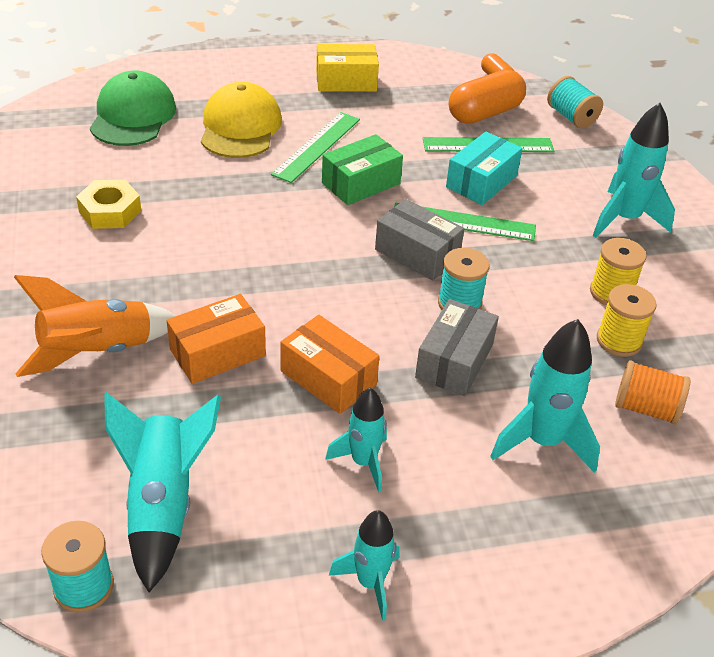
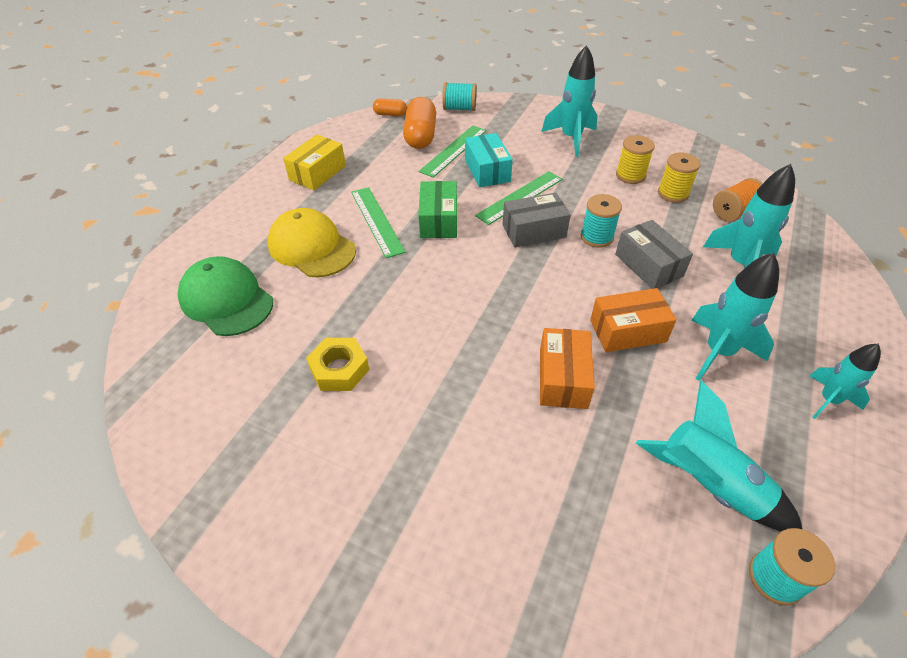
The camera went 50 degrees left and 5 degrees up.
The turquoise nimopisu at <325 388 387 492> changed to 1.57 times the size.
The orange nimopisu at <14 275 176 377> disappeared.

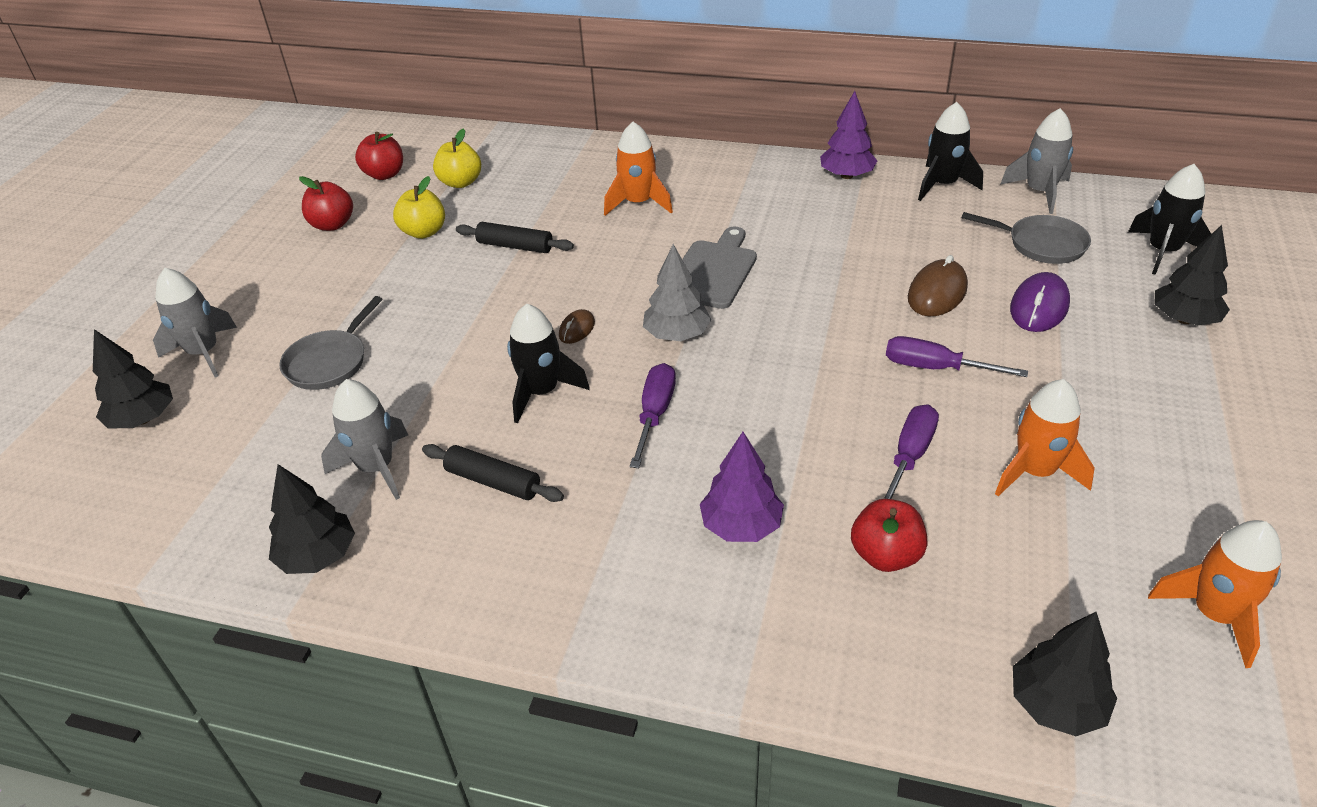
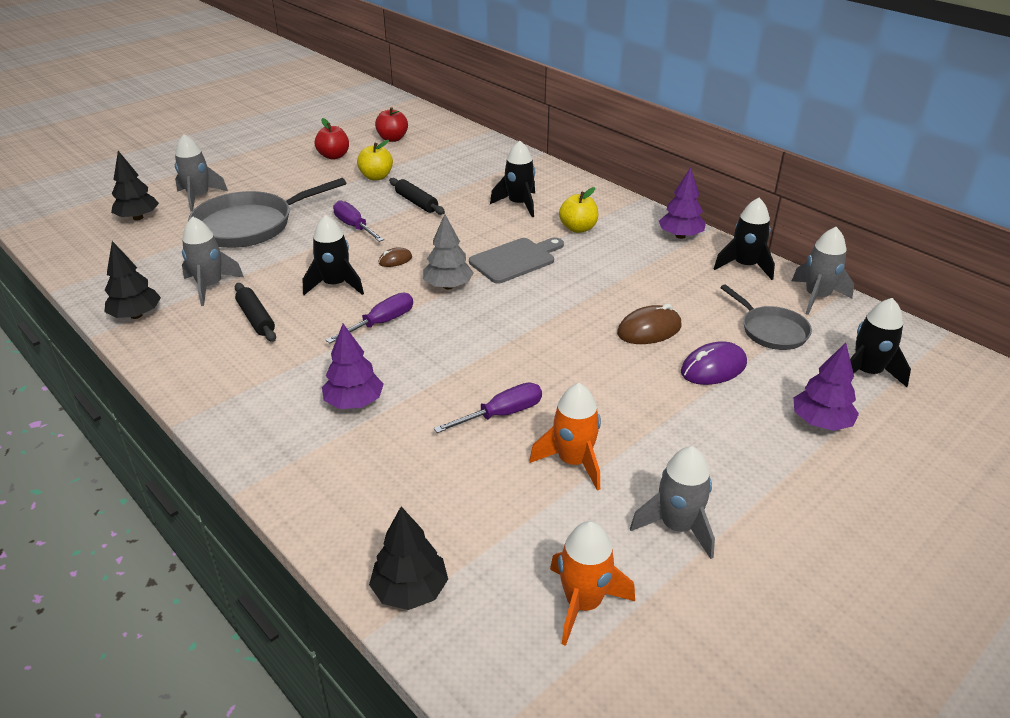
The camera went 30 degrees right and 5 degrees down.
The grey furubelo at <279 296 382 390> changed to 1.77 times the size.
The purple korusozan moved from <886 336 1028 377> to <333 200 384 242>.
The orange nimopisu at <604 122 673 216> became the black nimopisu at <490 141 535 217>.
The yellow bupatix moved from <433 128 481 188> to <559 187 598 233>.
The grey nimopisu at <630 446 715 559> appeared.
The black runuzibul at <1154 225 1230 325> became the purple runuzibul at <794 343 859 431>.
The red bupatix at <851 499 927 572> disappeared.

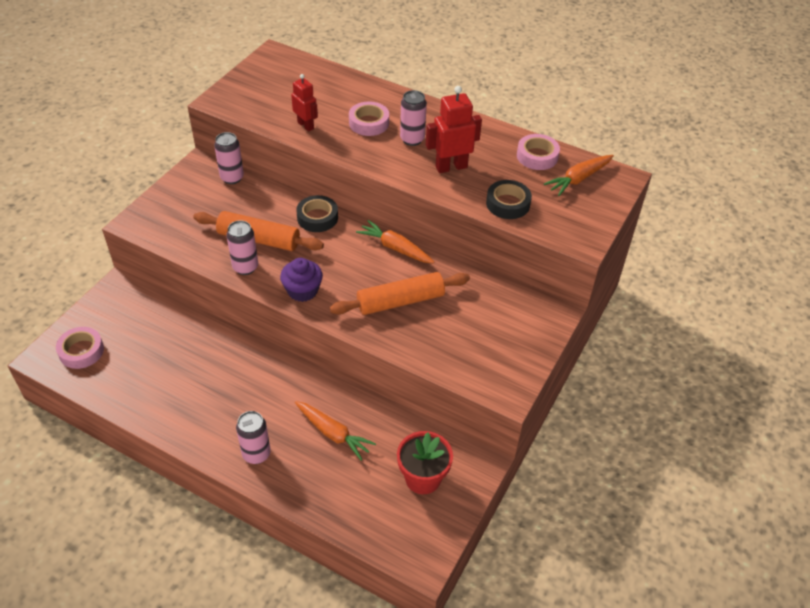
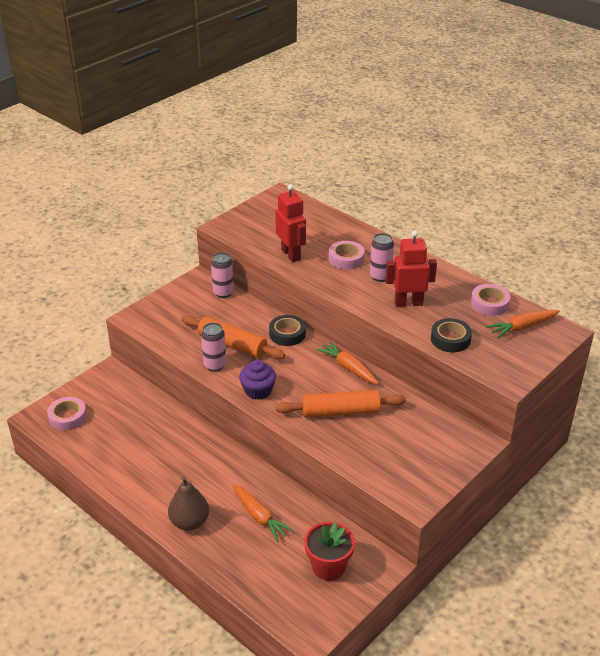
The camera went 15 degrees right and 10 degrees down.
The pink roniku at <236 411 271 464> was replaced by the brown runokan at <168 476 209 530>.
The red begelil at <291 74 318 132> changed to 1.53 times the size.

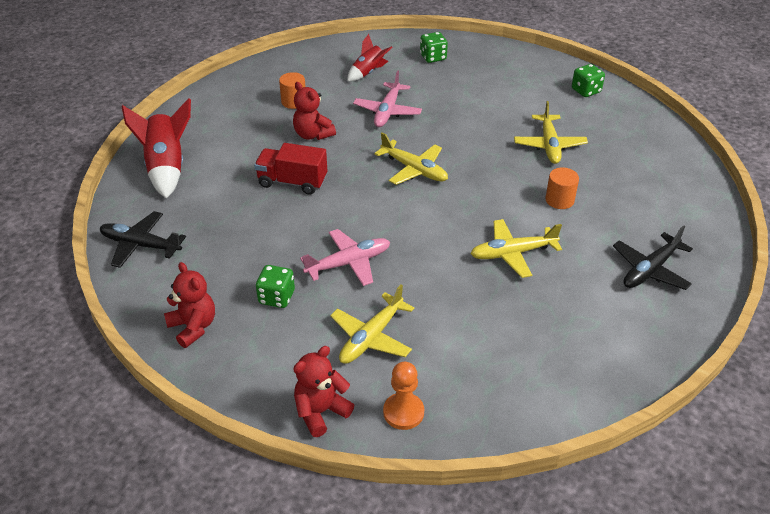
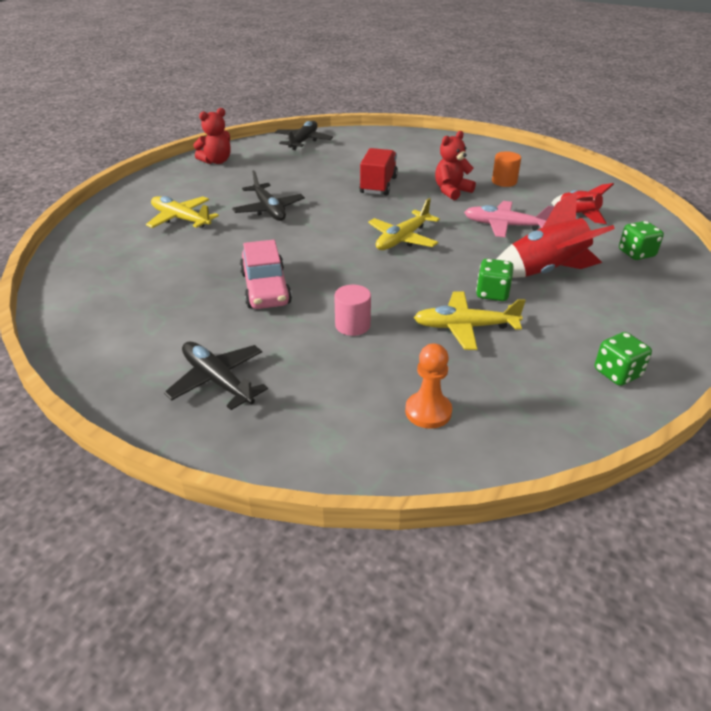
The camera went 90 degrees right and 5 degrees down.
The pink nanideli at <300 229 390 286> became the black nanideli at <232 170 305 221>.
The yellow nanideli at <470 219 562 278> was replaced by the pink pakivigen at <240 240 292 309>.
The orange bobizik at <545 167 579 209> became the pink bobizik at <334 285 371 336>.
The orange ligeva moved from <383 362 424 430> to <405 343 452 429>.
The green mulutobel moved from <256 265 295 308> to <476 258 514 301>.
The red nimopisu moved from <122 98 191 199> to <496 191 615 278>.
The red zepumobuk at <293 346 354 437> disappeared.

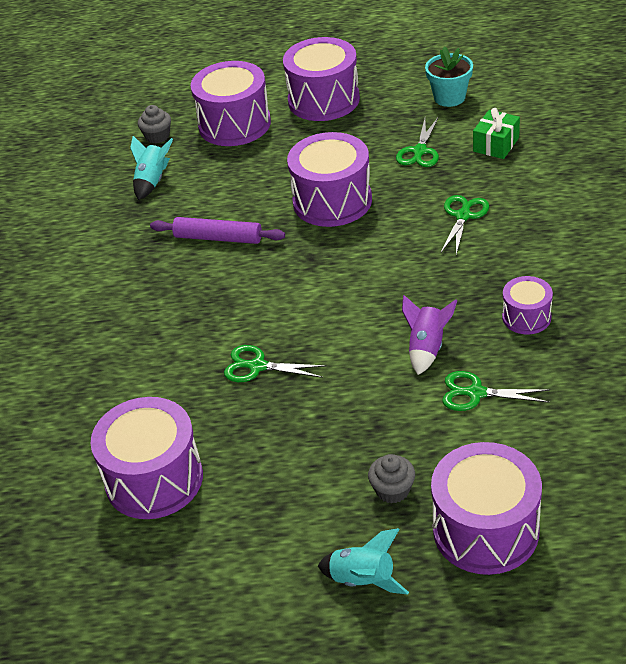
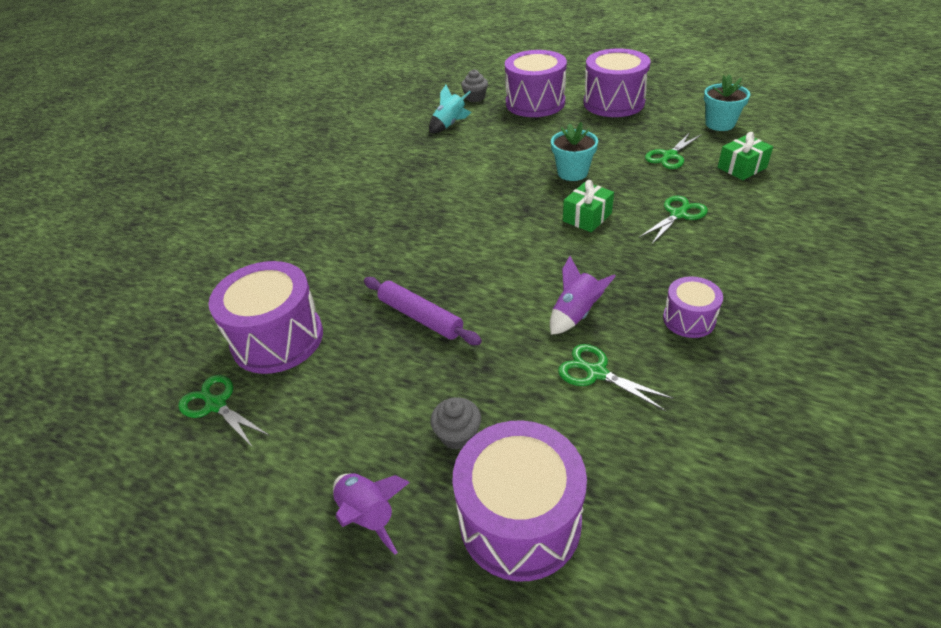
The camera went 25 degrees right and 0 degrees up.
The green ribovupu moved from <224 345 327 382> to <178 375 270 448>.
The turquoise nimopisu at <318 528 409 595> became the purple nimopisu at <333 473 410 555>.
The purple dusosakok moved from <150 217 285 244> to <364 277 482 345>.
The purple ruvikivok at <287 132 372 227> was replaced by the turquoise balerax at <551 122 598 181>.
The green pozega at <563 180 614 232> appeared.

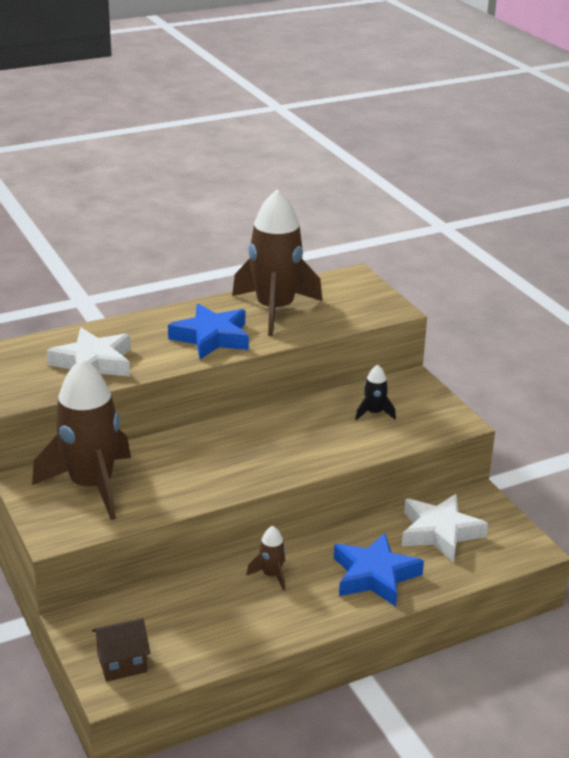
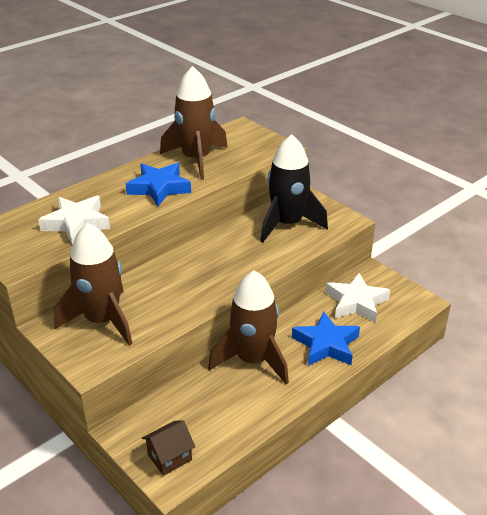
The camera went 15 degrees left and 5 degrees up.
The brown nimopisu at <246 526 286 591> changed to 2.38 times the size.
The black nimopisu at <355 365 396 420> changed to 2.38 times the size.

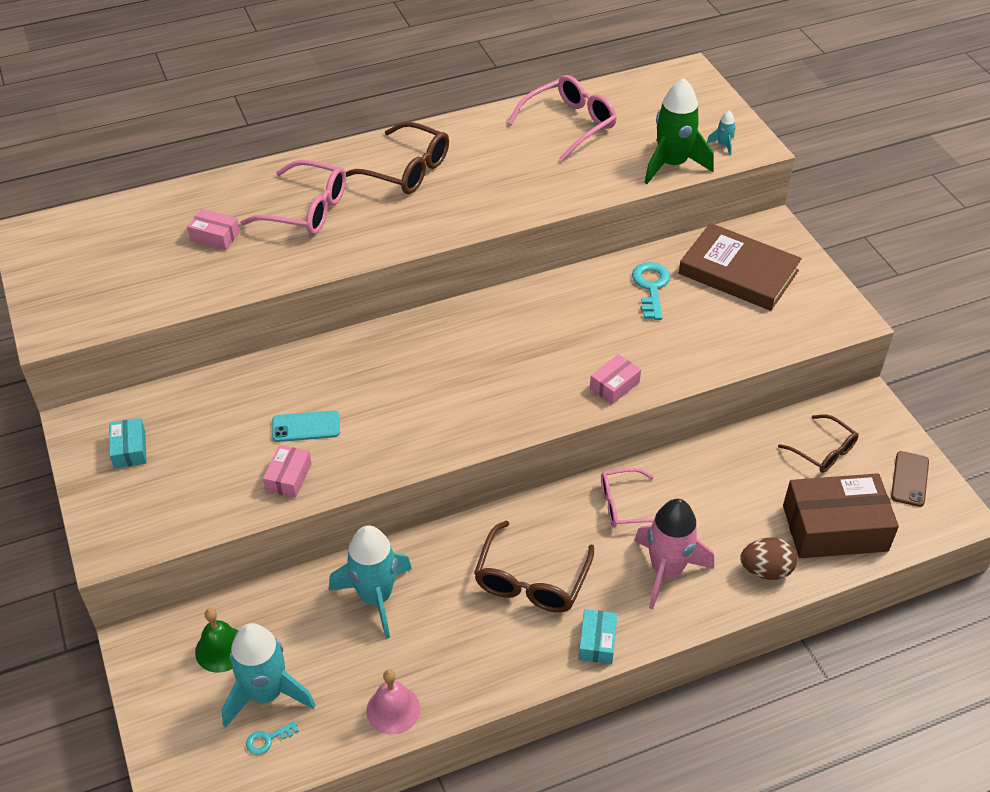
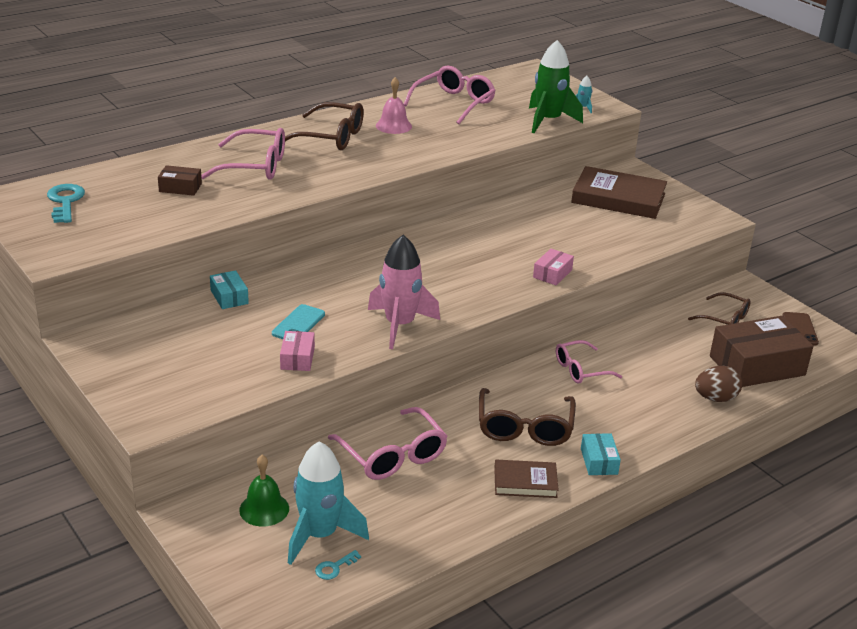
The camera went 15 degrees left and 15 degrees down.
The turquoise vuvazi moved from <632 262 670 320> to <47 184 85 223>.
The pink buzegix at <187 209 240 250> became the brown buzegix at <158 165 202 196>.
The turquoise buzegix moved from <109 418 147 469> to <210 270 249 309>.
The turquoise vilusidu at <272 410 340 442> turned 45 degrees counterclockwise.
The turquoise nimopisu at <329 525 412 639> was replaced by the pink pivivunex at <328 407 448 480>.
The pink nimopisu moved from <634 499 714 610> to <368 235 440 349>.
The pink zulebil moved from <366 670 420 735> to <376 77 412 134>.
The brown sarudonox at <494 460 559 498> appeared.

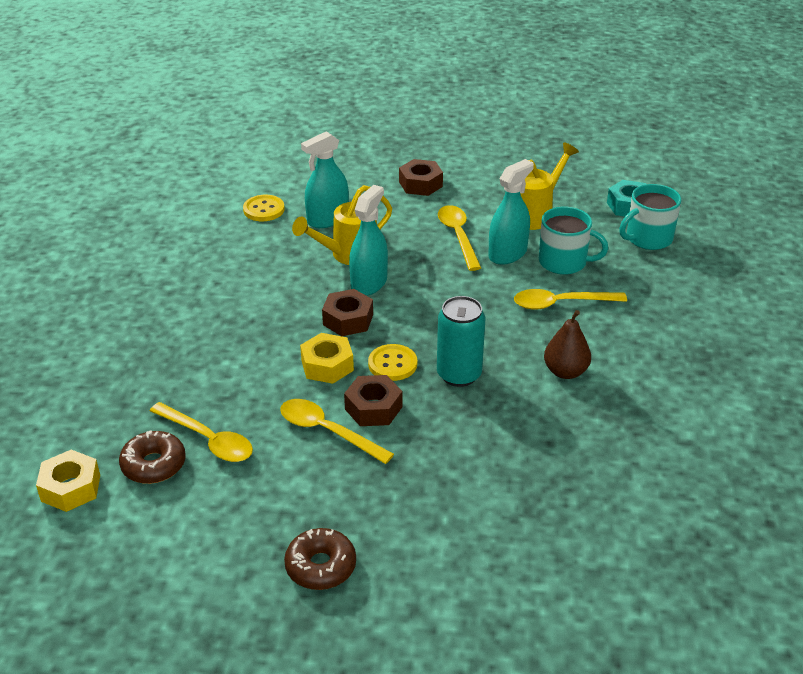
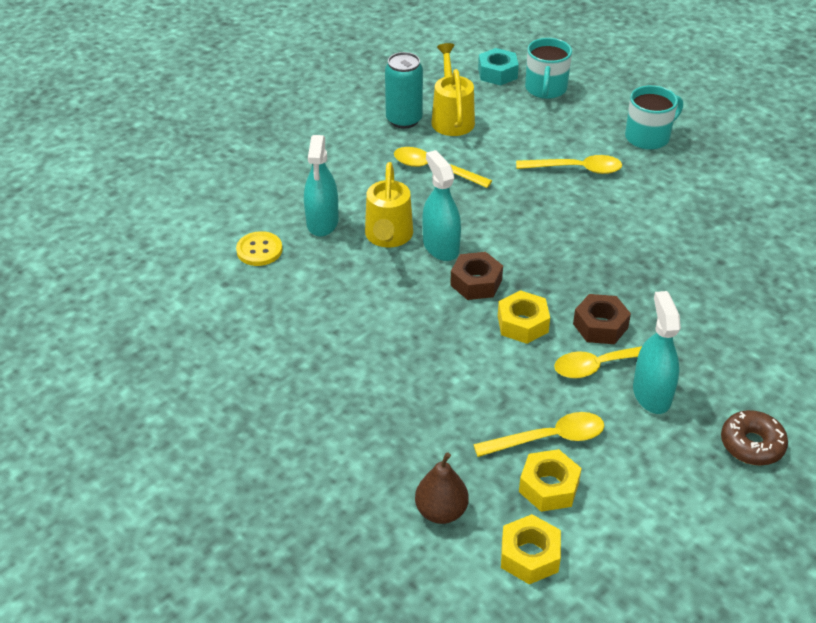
The camera went 50 degrees left and 5 degrees up.
The turquoise roniku moved from <437 296 485 387> to <385 52 423 129>.
The brown runokan moved from <544 310 591 379> to <415 452 469 524>.
The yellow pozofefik at <514 289 627 310> turned 120 degrees counterclockwise.
The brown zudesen at <119 430 186 484> was replaced by the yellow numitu at <519 449 582 512>.
The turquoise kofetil moved from <539 207 608 275> to <625 85 683 150>.
The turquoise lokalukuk moved from <488 159 534 265> to <633 291 681 414>.
The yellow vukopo at <368 344 417 381> disappeared.
The brown numitu at <399 159 443 196> disappeared.

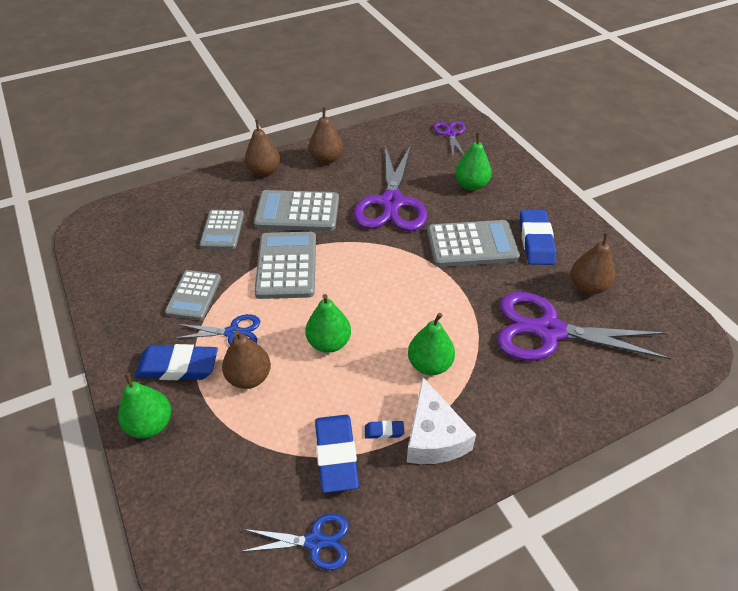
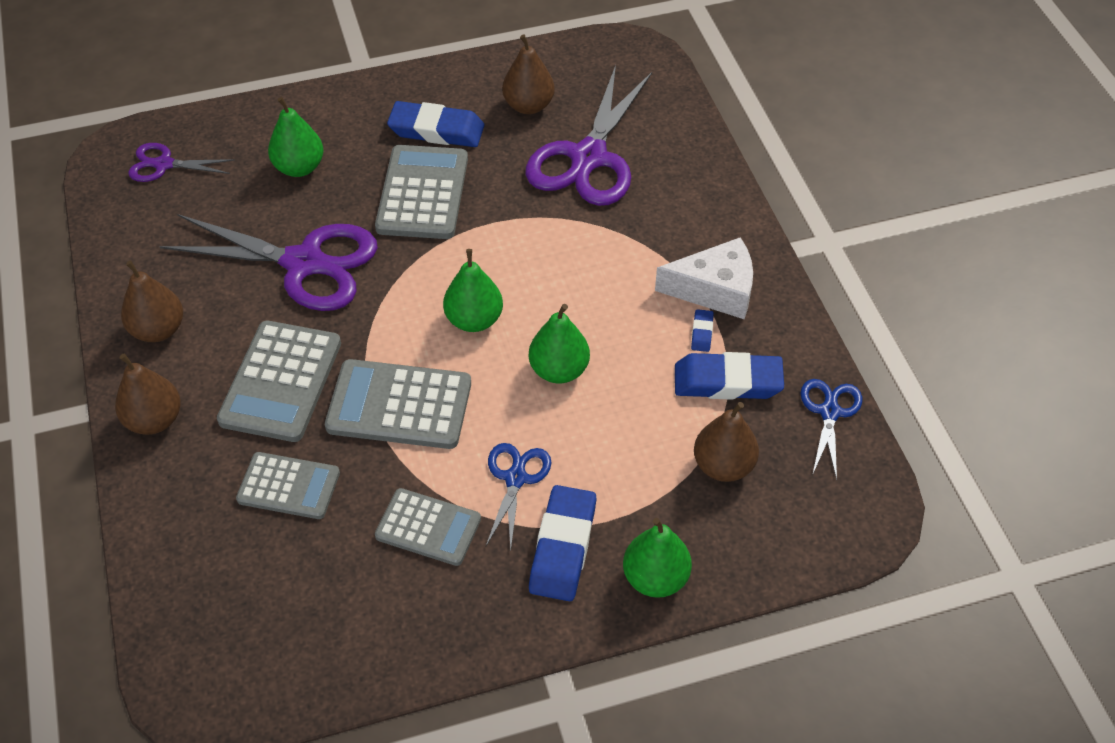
The camera went 80 degrees left and 5 degrees up.
The green runokan moved from <408 313 455 375> to <443 249 503 332>.
The brown runokan moved from <222 330 271 389> to <694 402 759 482>.

